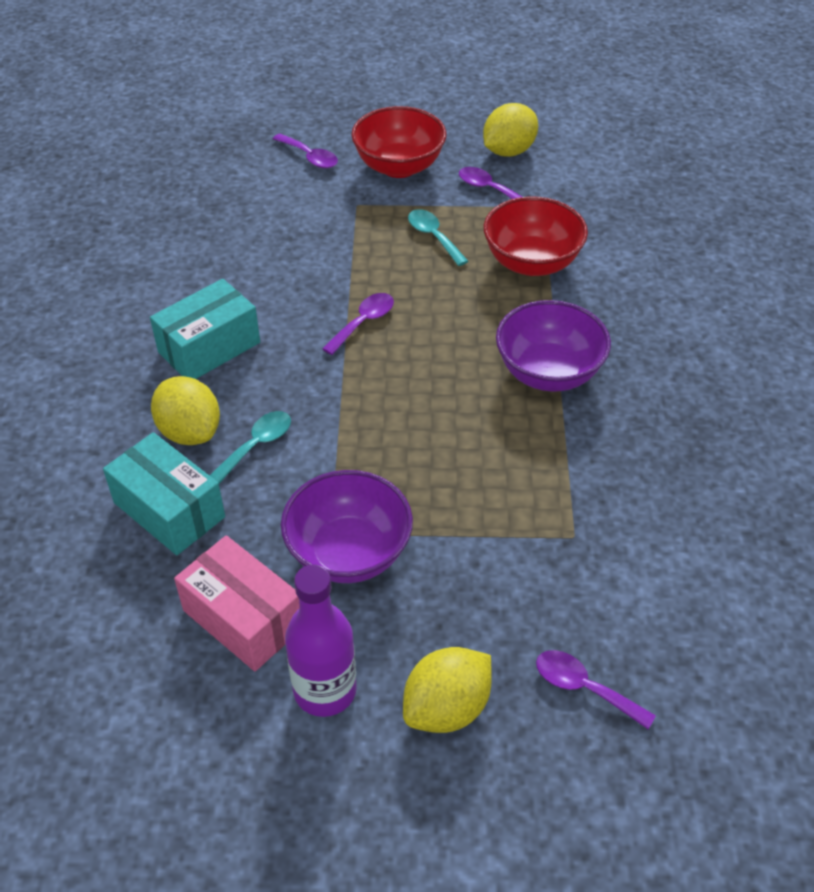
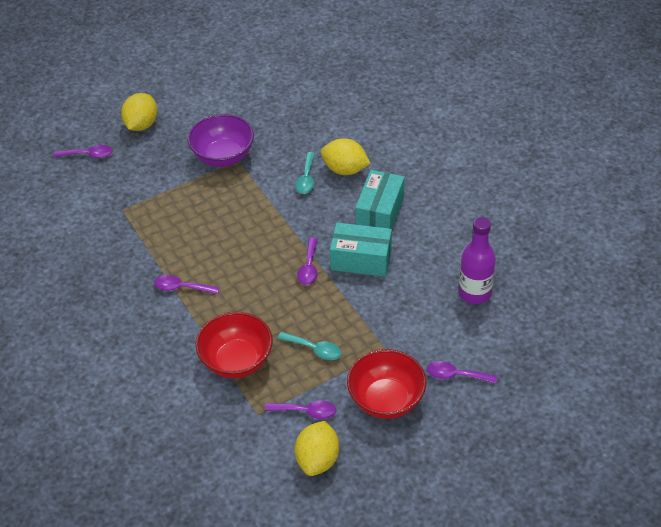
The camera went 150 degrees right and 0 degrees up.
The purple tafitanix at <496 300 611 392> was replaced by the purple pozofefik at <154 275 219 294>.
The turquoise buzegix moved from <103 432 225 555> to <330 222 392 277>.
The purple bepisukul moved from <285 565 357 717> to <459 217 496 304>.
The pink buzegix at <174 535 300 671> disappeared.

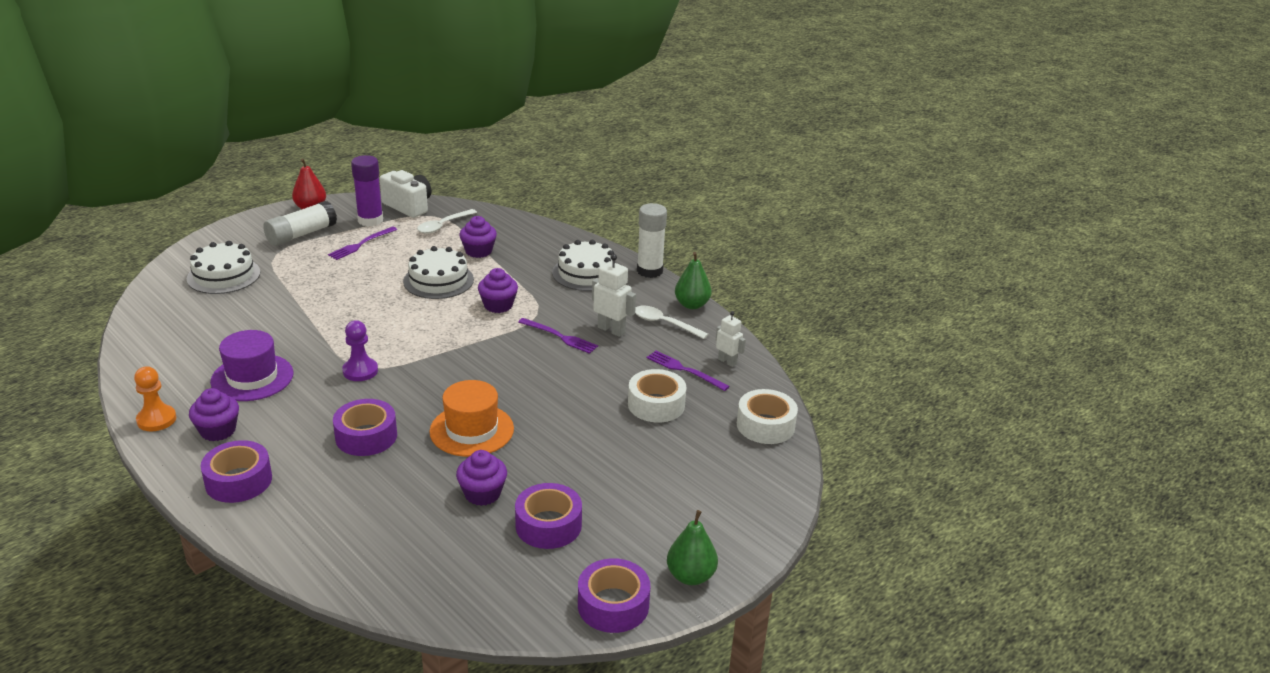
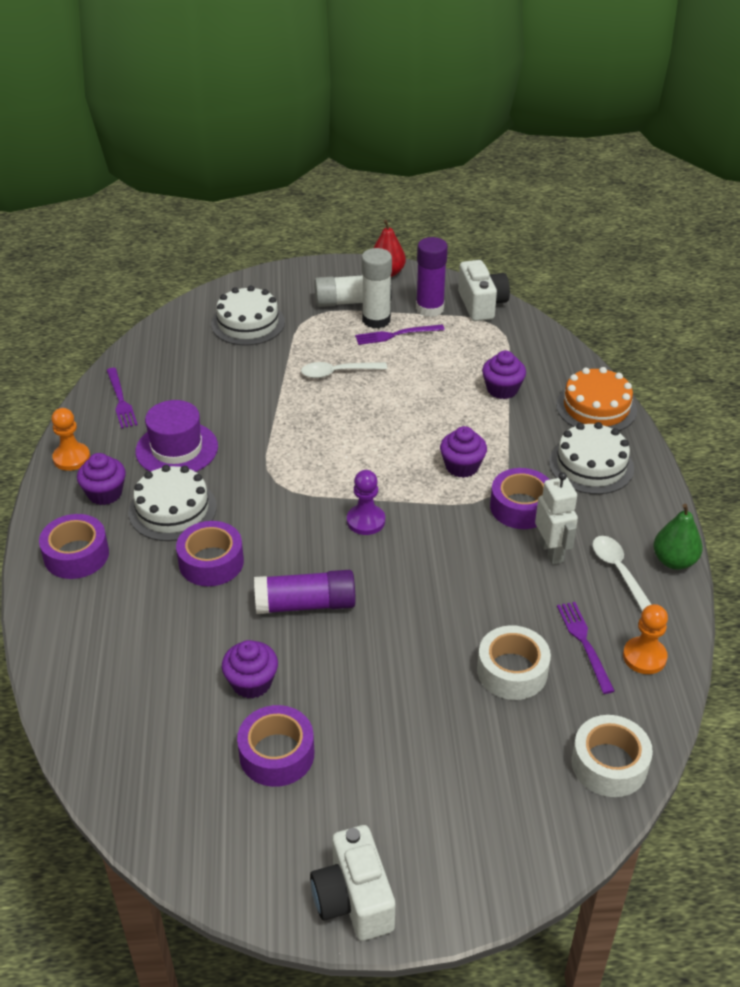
The camera went 40 degrees right and 10 degrees up.
The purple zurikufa moved from <518 318 598 354> to <107 368 138 429>.
The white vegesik moved from <403 246 474 299> to <129 465 217 541>.
The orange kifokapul at <429 380 514 457> was replaced by the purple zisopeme at <254 570 356 614>.
The white pozofefik moved from <417 209 477 234> to <301 362 387 378>.
The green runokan at <667 510 718 585> was replaced by the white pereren at <310 825 395 941>.
The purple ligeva moved from <342 320 378 381> to <347 470 385 535>.
The white zisopeme moved from <637 203 667 278> to <361 248 392 329>.
The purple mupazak moved from <578 558 650 633> to <490 468 550 529>.
The orange vegesik at <556 367 637 431> appeared.
The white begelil at <716 311 746 367> was replaced by the orange ligeva at <623 604 668 674>.

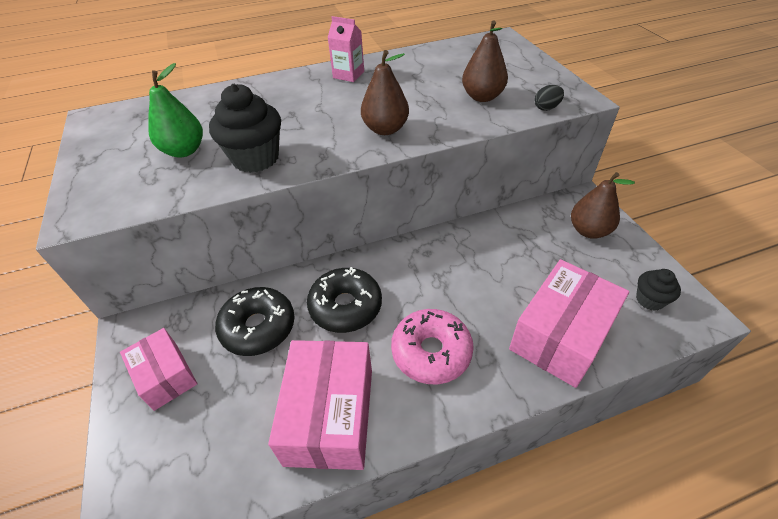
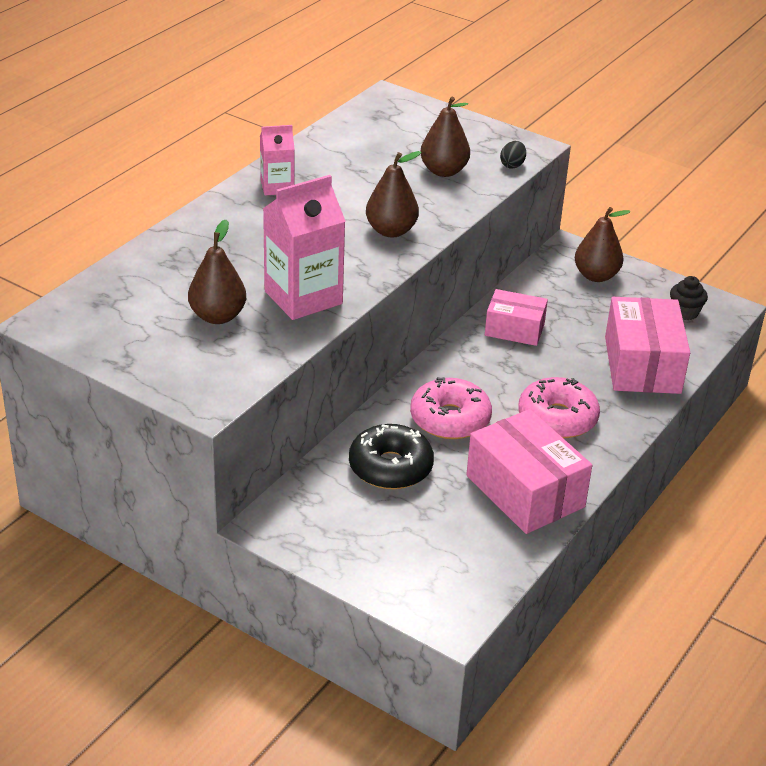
The camera went 40 degrees left and 10 degrees down.
The green runokan at <148 63 203 158> became the brown runokan at <188 220 246 324>.
The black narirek at <209 84 281 173> was replaced by the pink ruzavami at <263 175 346 320>.
The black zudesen at <307 267 382 333> became the pink zudesen at <410 377 492 439>.
The pink buzegix moved from <120 328 198 411> to <485 289 548 346>.

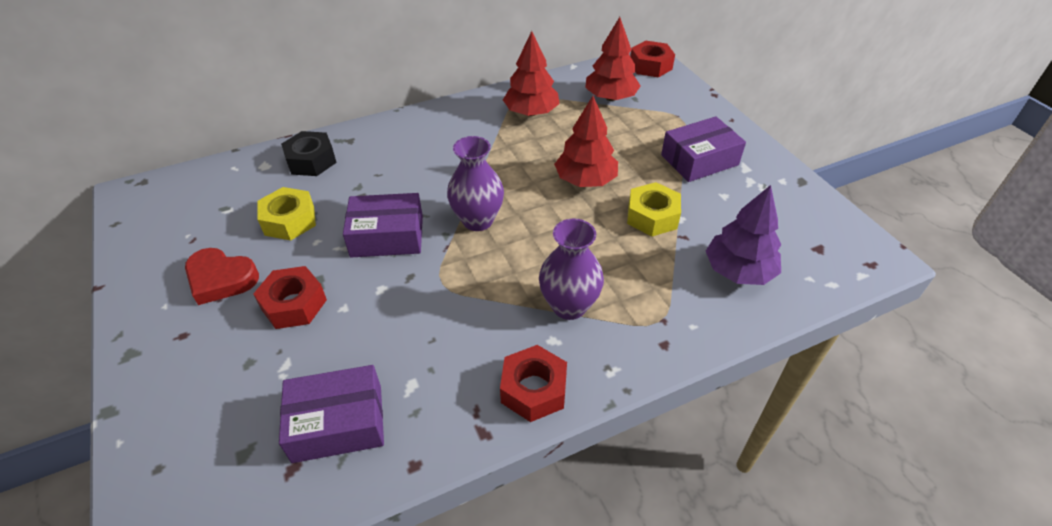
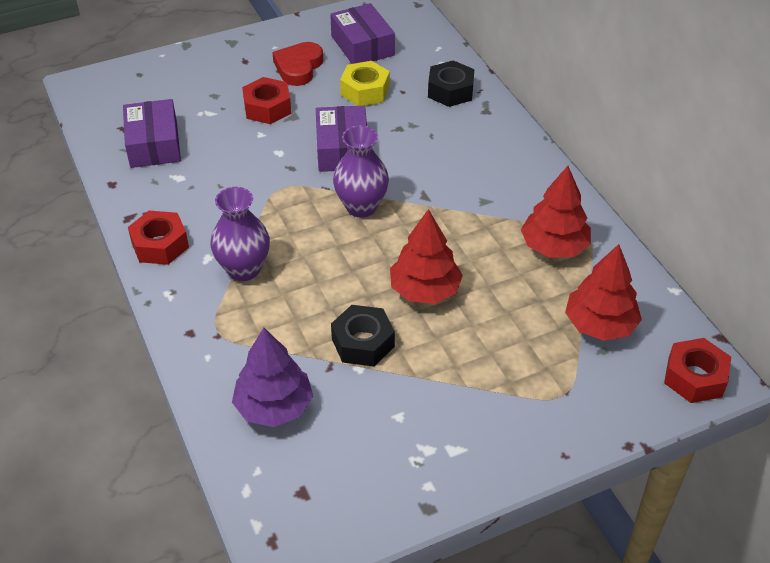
The camera went 90 degrees right and 0 degrees up.
The purple buzegix moved from <661 116 746 182> to <330 3 395 64>.
The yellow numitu at <627 182 681 236> became the black numitu at <331 305 395 366>.

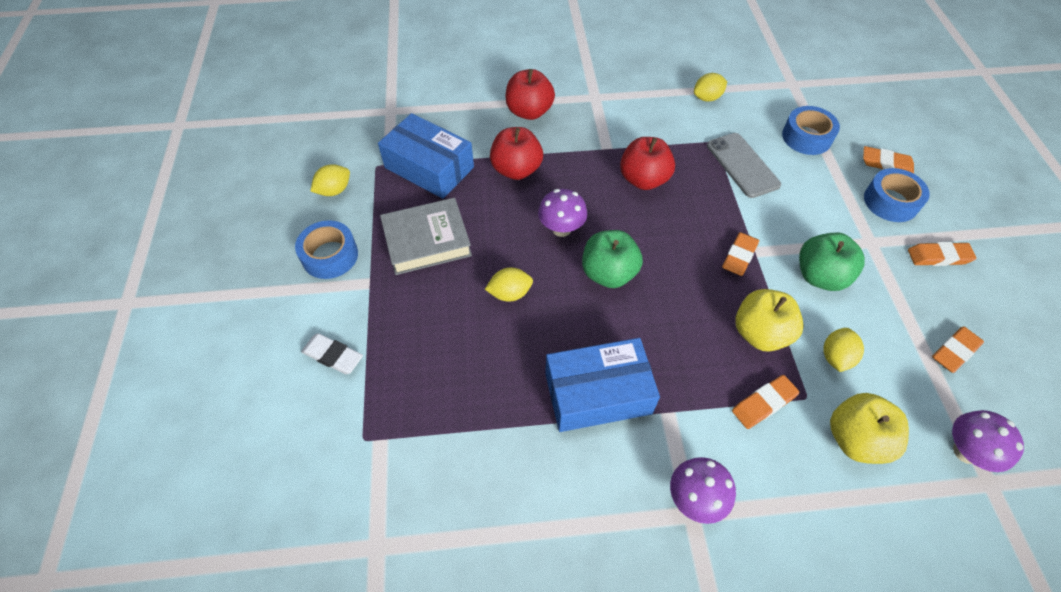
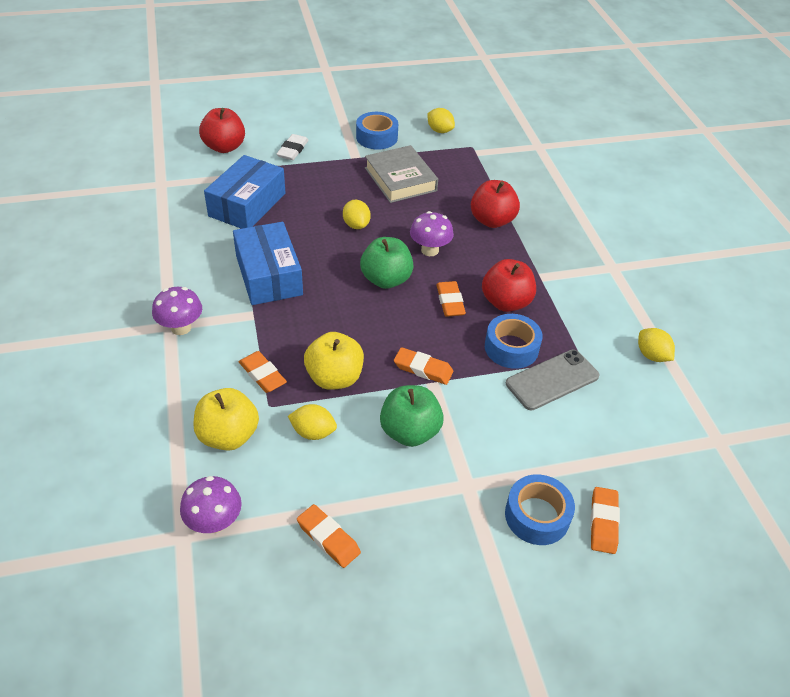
The camera went 80 degrees right and 10 degrees down.
The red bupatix moved from <505 69 555 120> to <199 108 245 153>.
The blue buzegix moved from <378 113 474 199> to <204 155 286 229>.
The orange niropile moved from <908 242 977 266> to <436 281 466 317>.
The blue mupazak moved from <782 106 840 155> to <485 314 543 369>.

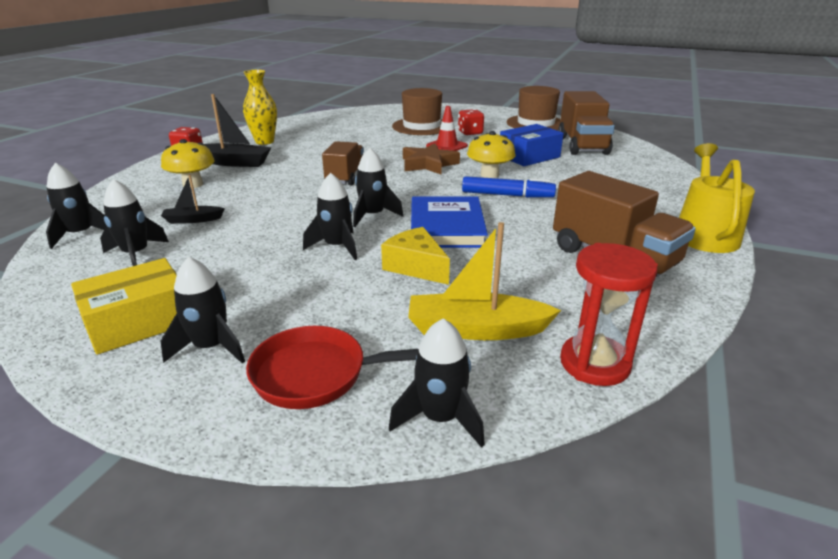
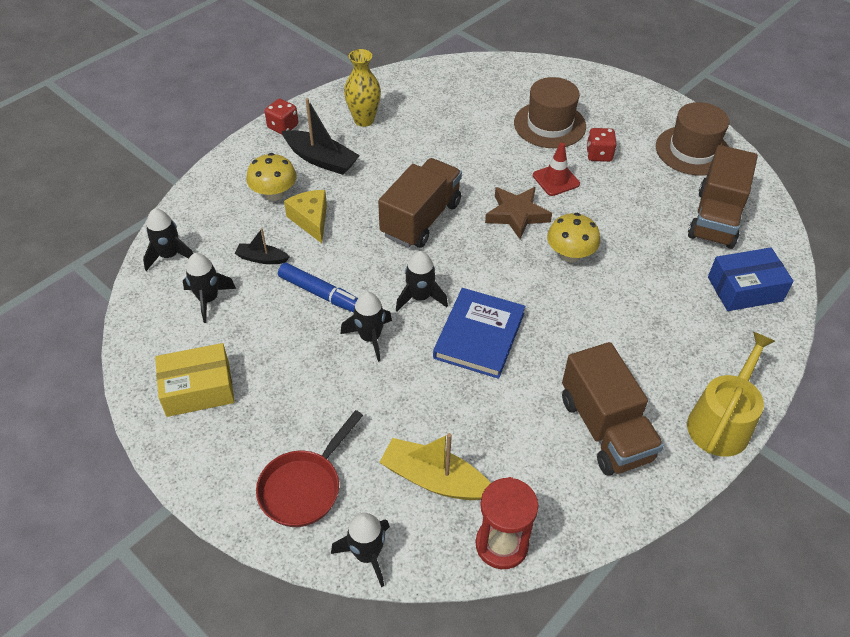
The camera went 20 degrees right and 20 degrees up.
The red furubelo at <246 326 418 409> turned 75 degrees counterclockwise.
The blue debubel moved from <462 176 556 198> to <278 263 358 312>.
The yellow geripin moved from <381 227 450 285> to <284 190 327 243>.
The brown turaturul at <322 141 364 186> changed to 1.54 times the size.
The blue buzegix moved from <500 124 564 166> to <708 247 794 311>.
The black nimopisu at <161 257 245 363> disappeared.

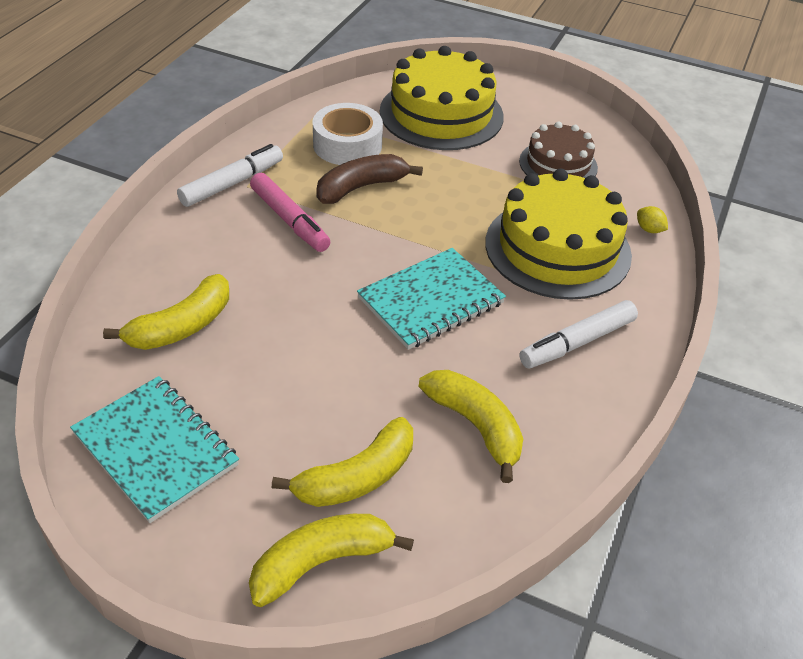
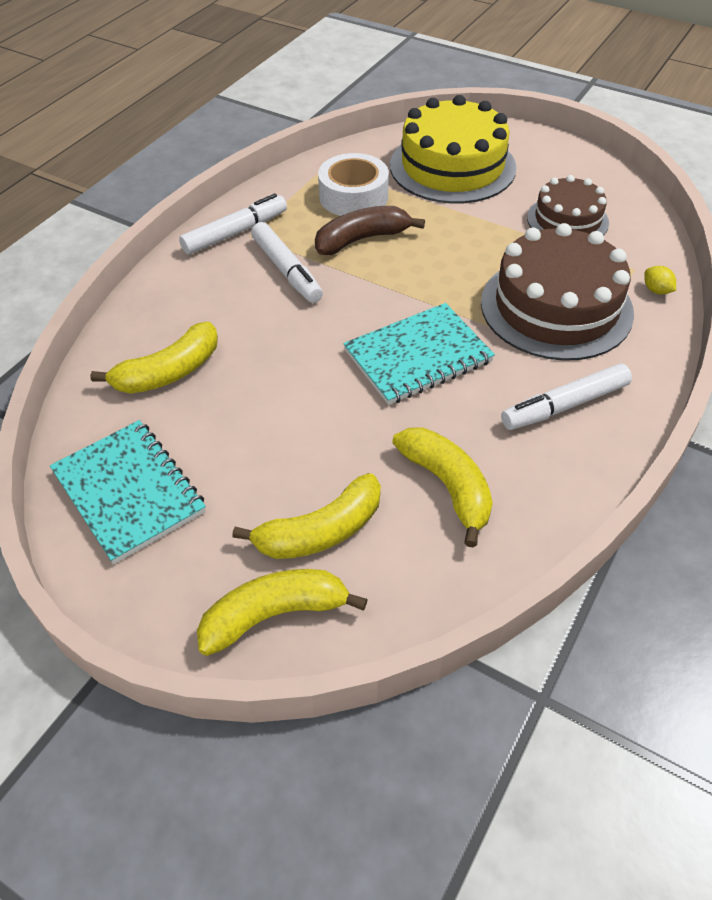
The camera went 10 degrees right and 5 degrees up.
The pink debubel at <250 173 330 252> became the white debubel at <251 222 323 303>.
The yellow vegesik at <485 169 632 300> became the brown vegesik at <481 223 634 361>.

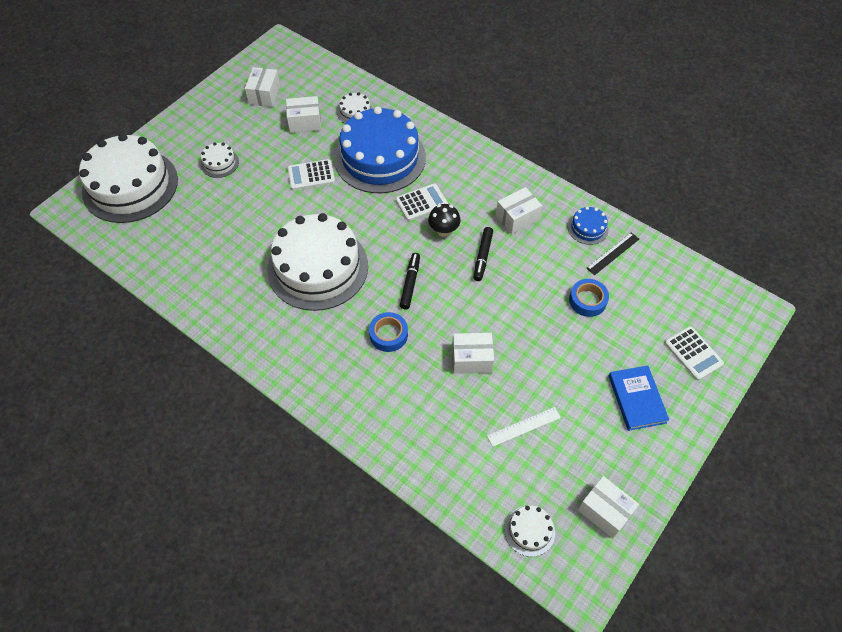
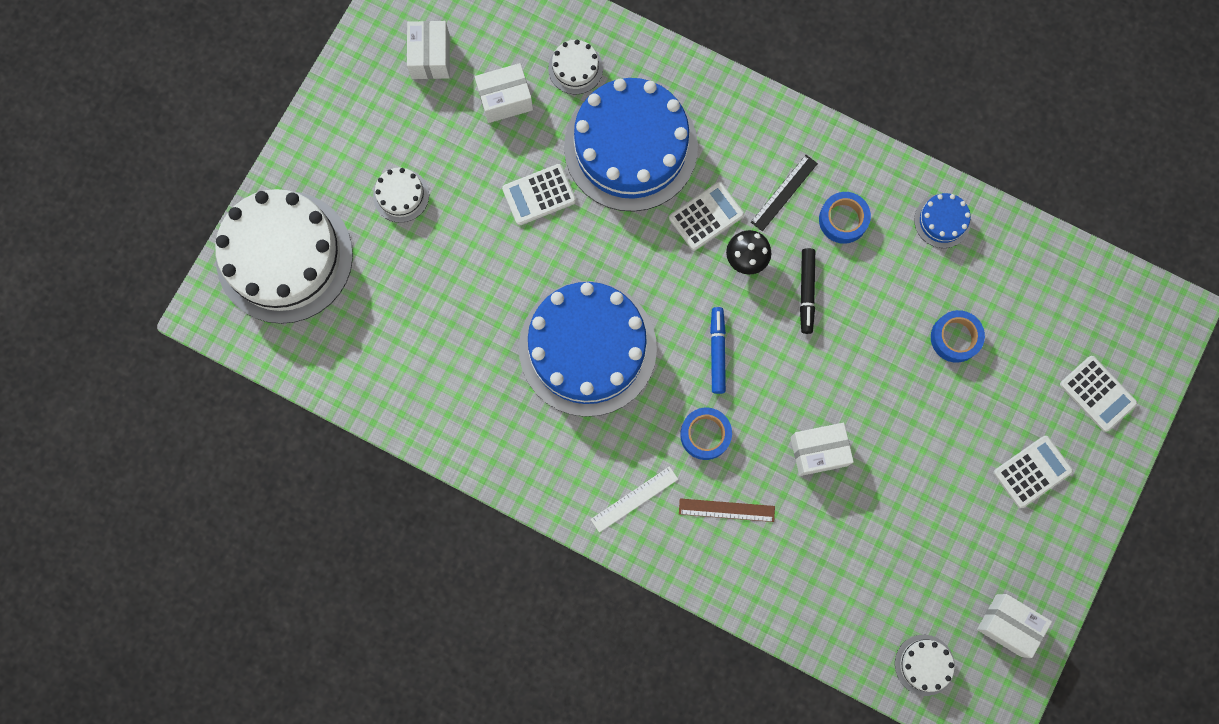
The camera went 10 degrees left and 20 degrees up.
The white vegesik at <267 213 368 311> became the blue vegesik at <519 281 657 417>.
The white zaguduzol moved from <487 407 561 447> to <591 466 678 533>.
The brown zaguduzol at <679 498 775 522> appeared.
The black debubel at <400 253 420 309> became the blue debubel at <710 307 726 394>.
The black zaguduzol moved from <586 233 639 275> to <751 155 818 231>.
The white buzegix at <496 187 542 234> was replaced by the blue mupazak at <819 192 871 244>.
The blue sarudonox at <609 365 669 431> was replaced by the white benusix at <994 436 1073 508>.

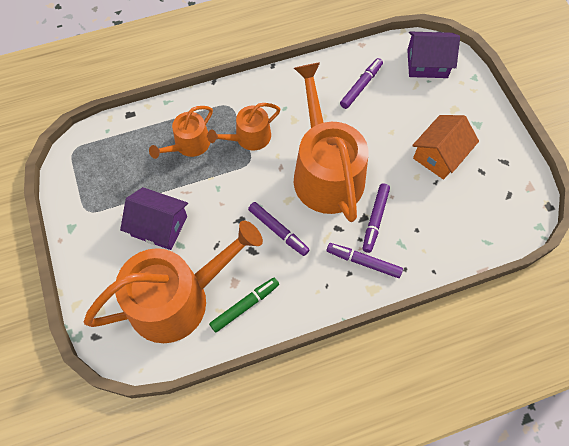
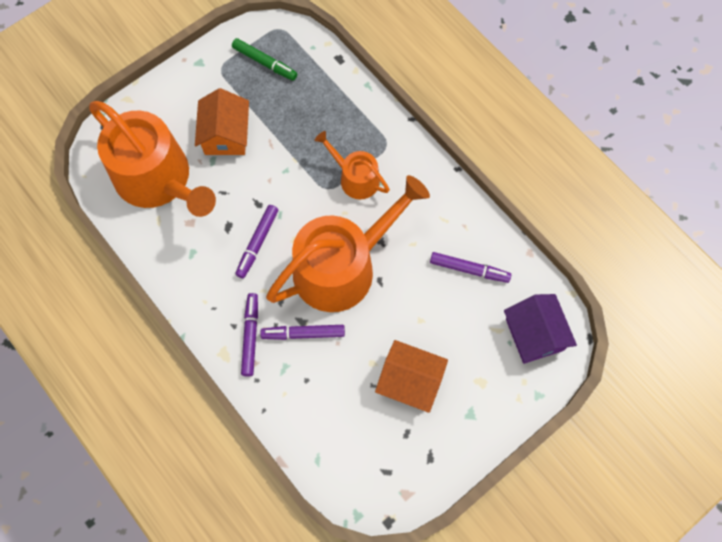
The camera went 70 degrees right and 5 degrees up.
The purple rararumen at <120 187 188 250> became the orange rararumen at <195 88 249 155>.
The green debubel moved from <209 278 279 333> to <232 38 297 81>.
The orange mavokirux at <149 106 213 159> disappeared.

